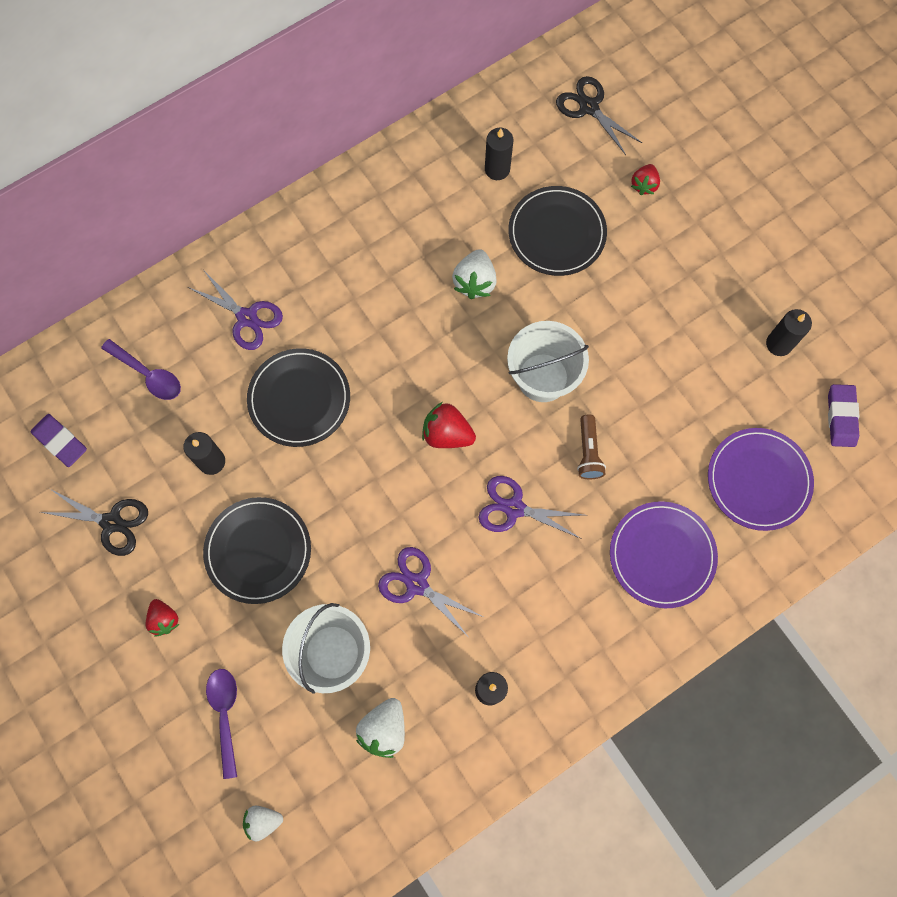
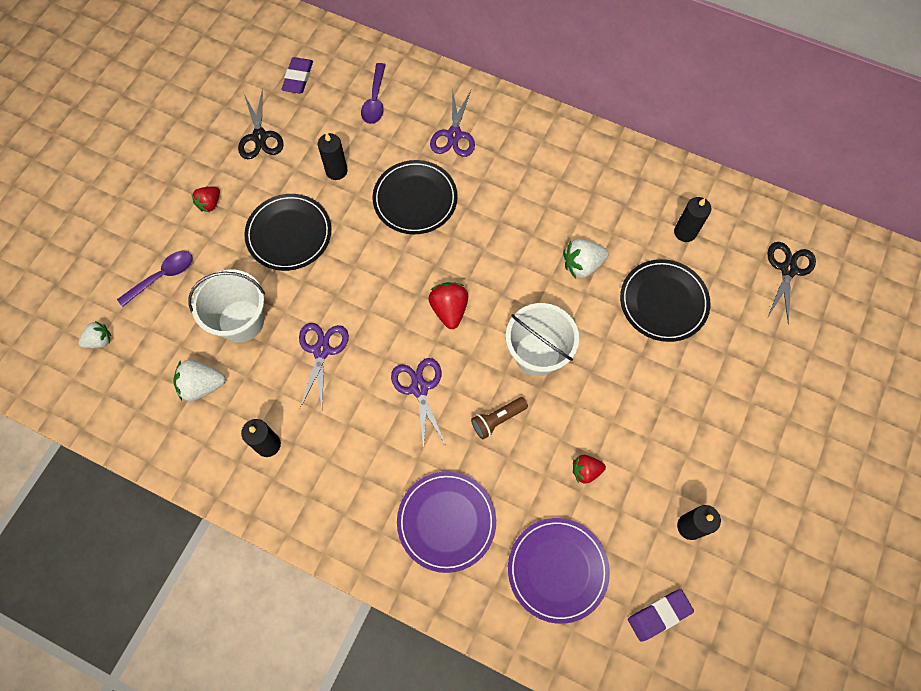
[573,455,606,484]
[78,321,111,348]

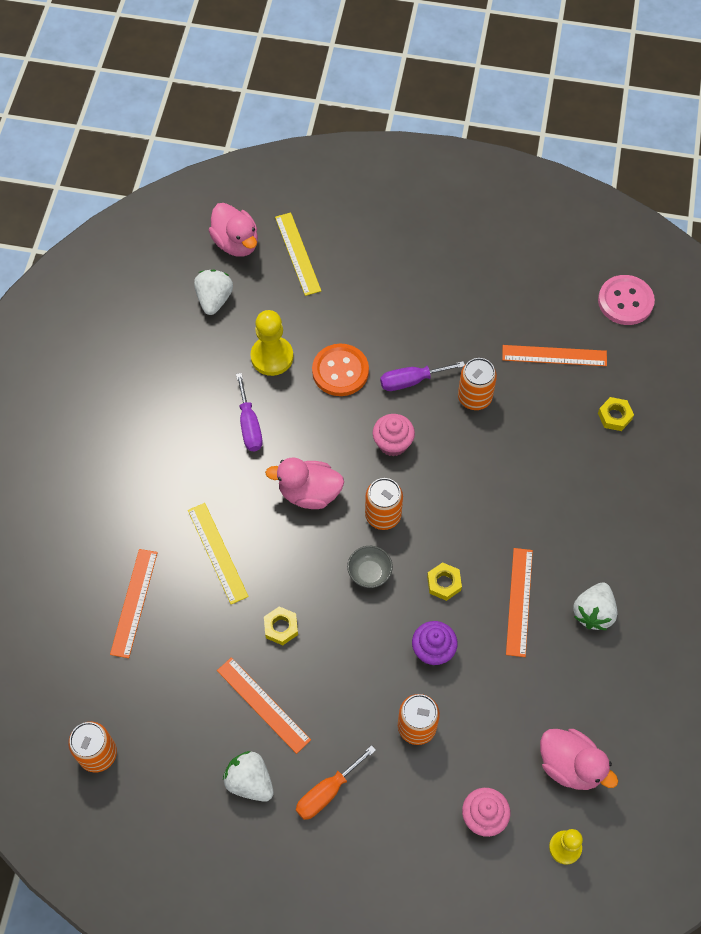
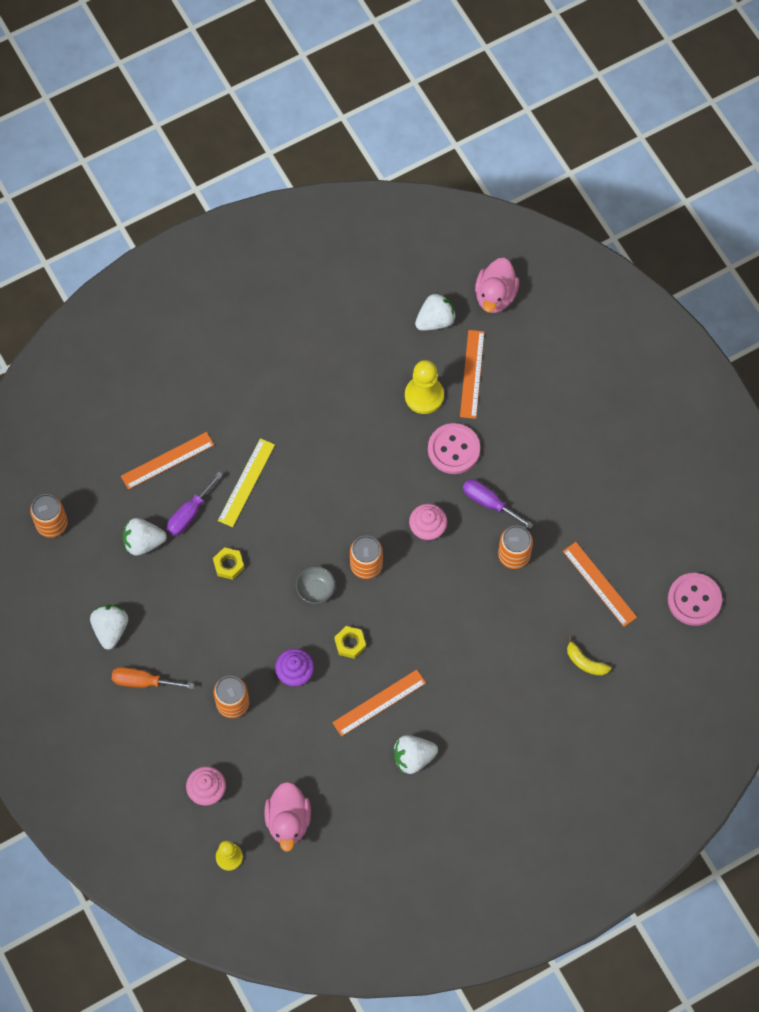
[275,212,321,296] (first image)
[428,423,480,474]
[167,472,223,536]
[567,636,611,676]
[265,458,344,509] (first image)
[460,330,484,419]
[122,518,167,556]

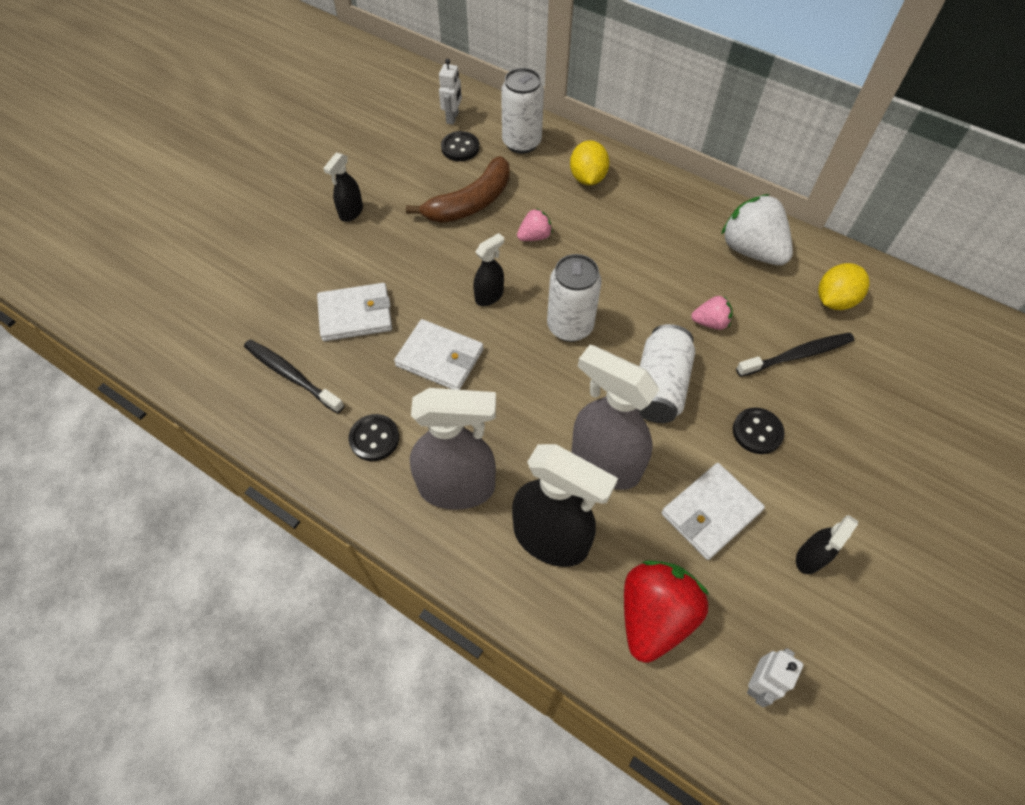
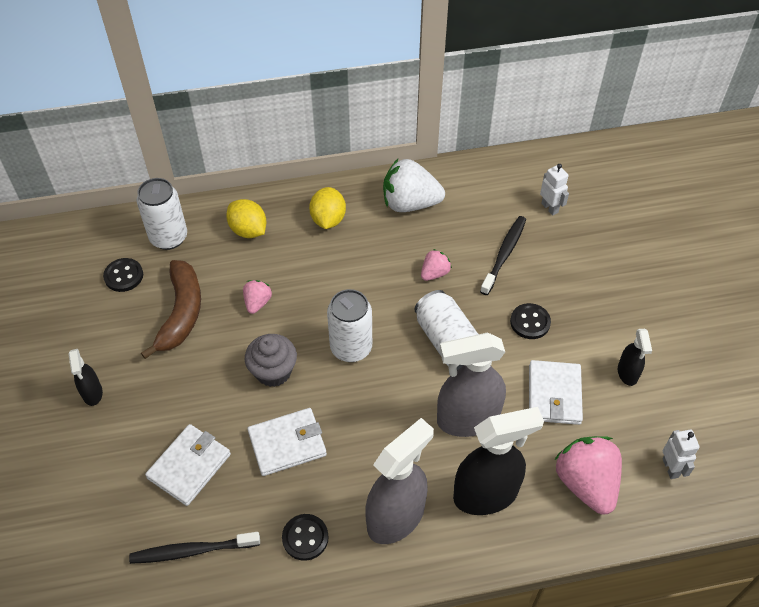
[540,164,569,216]
[245,334,297,387]
[309,187,346,229]
[555,436,622,515]

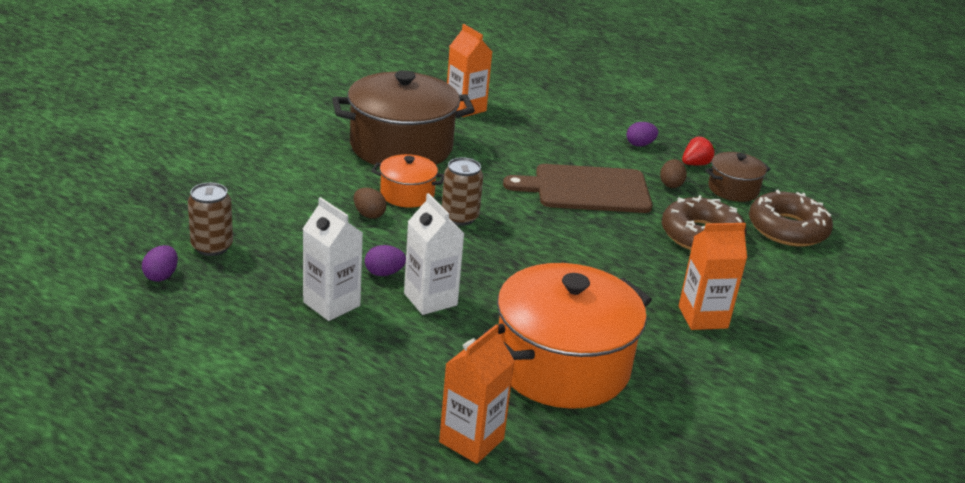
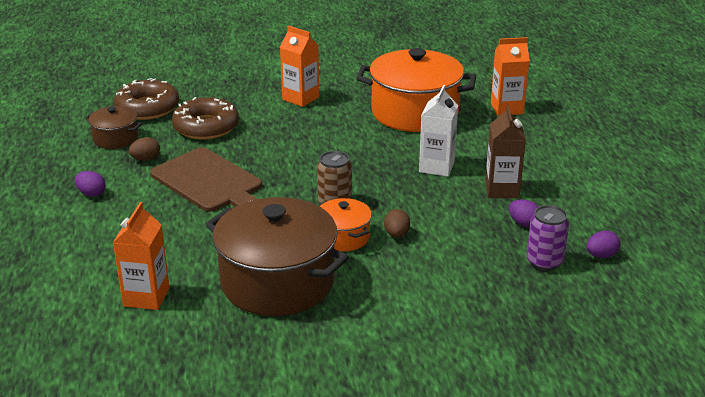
[682,136,715,166] (first image)
[527,205,569,271]
[485,105,526,198]
[509,199,539,227]

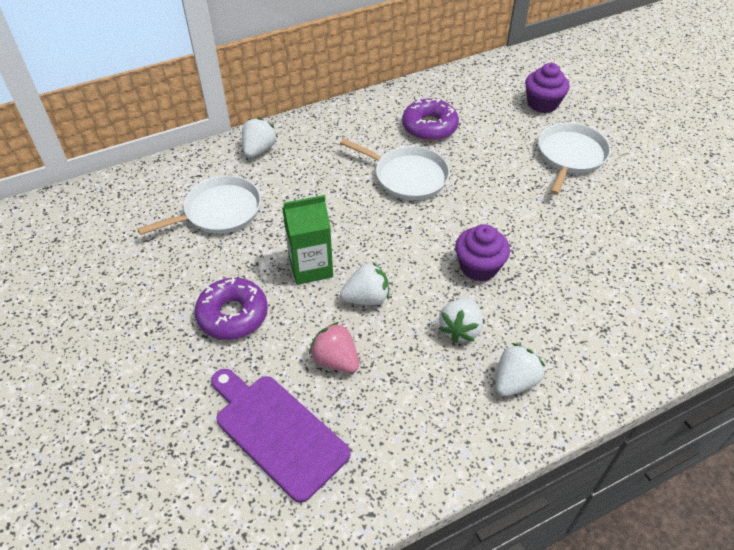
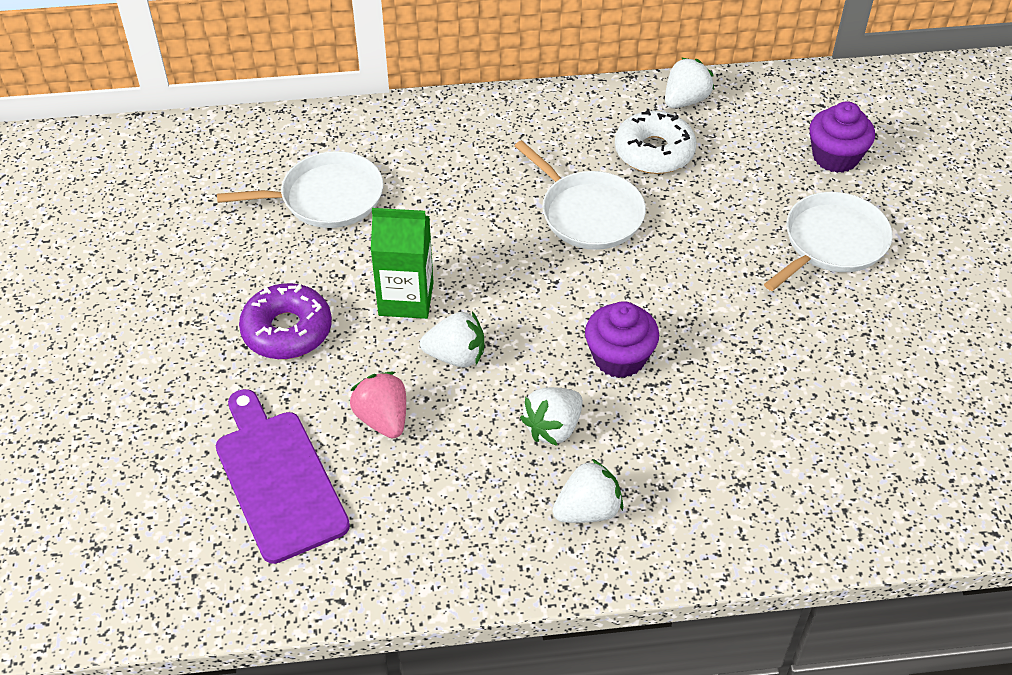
[615,108,697,174]
[665,57,714,108]

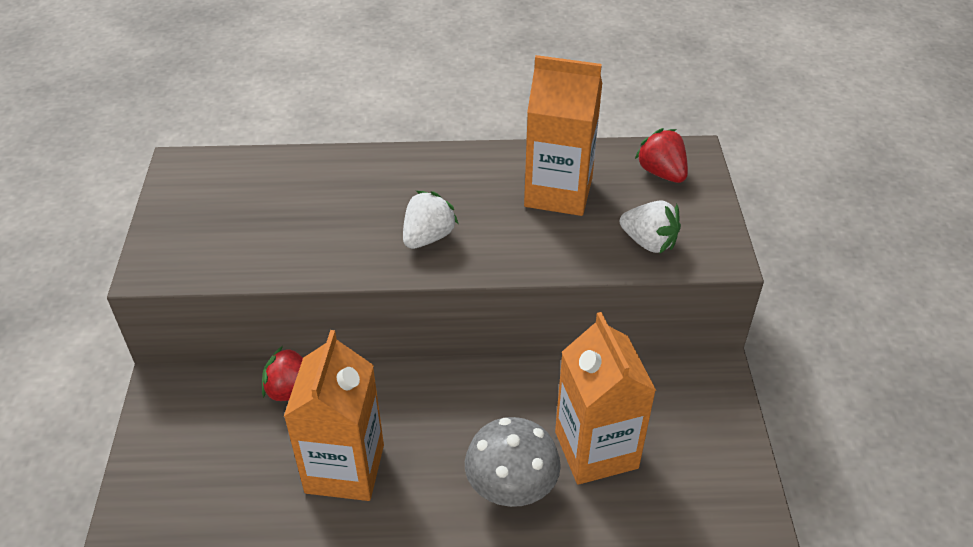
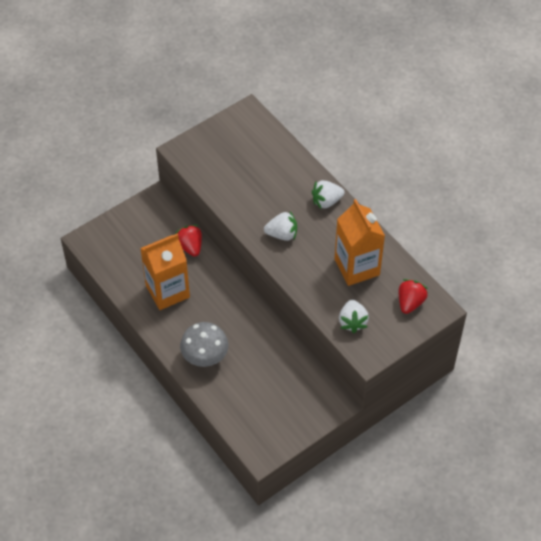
[555,312,656,485] (first image)
[312,180,345,210]

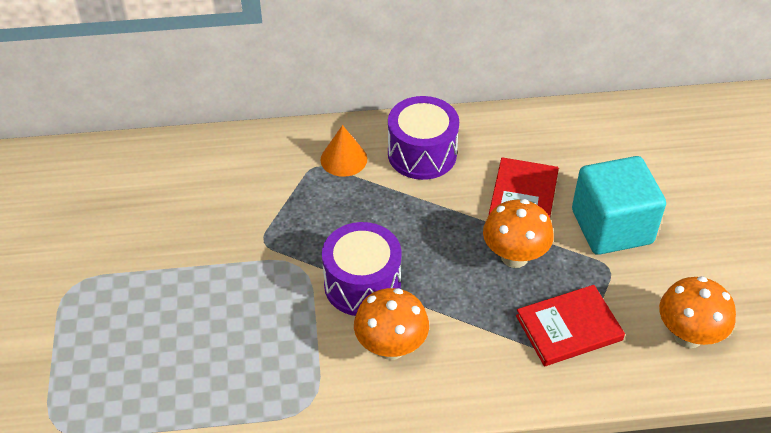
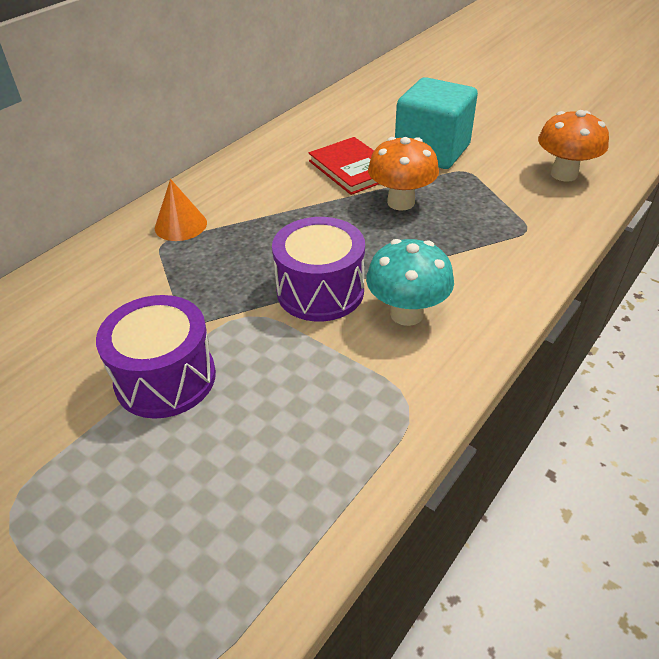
[96,295,216,419]
[516,285,625,366] (first image)
[366,239,454,326]

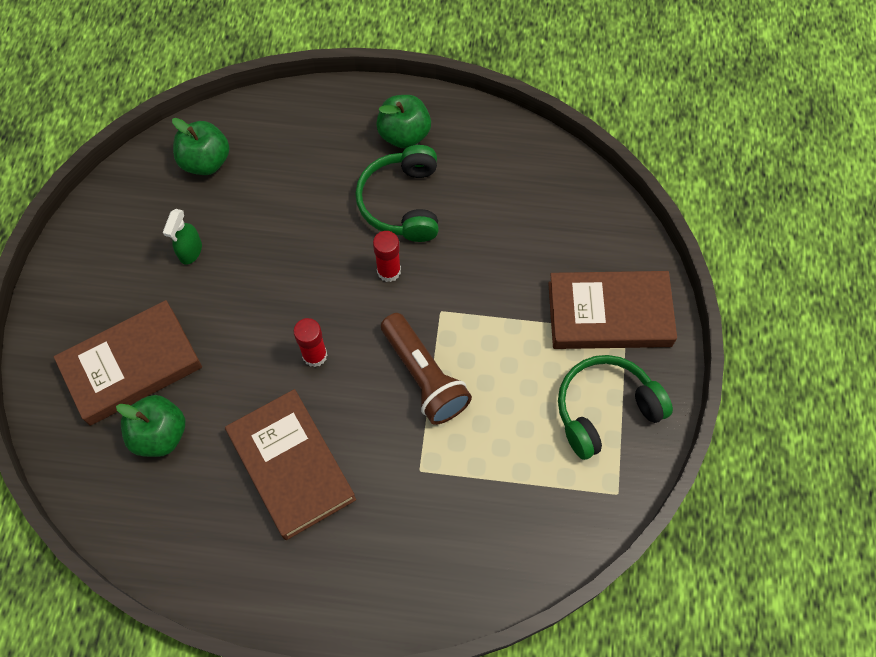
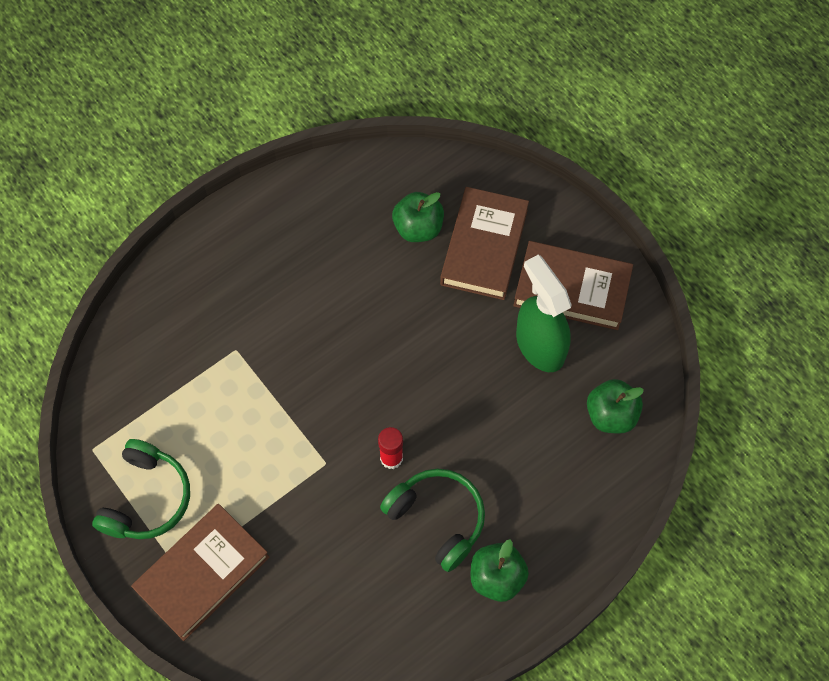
[516,255,571,372]
[381,313,472,425] (first image)
[293,318,327,367] (first image)
[513,241,633,330]

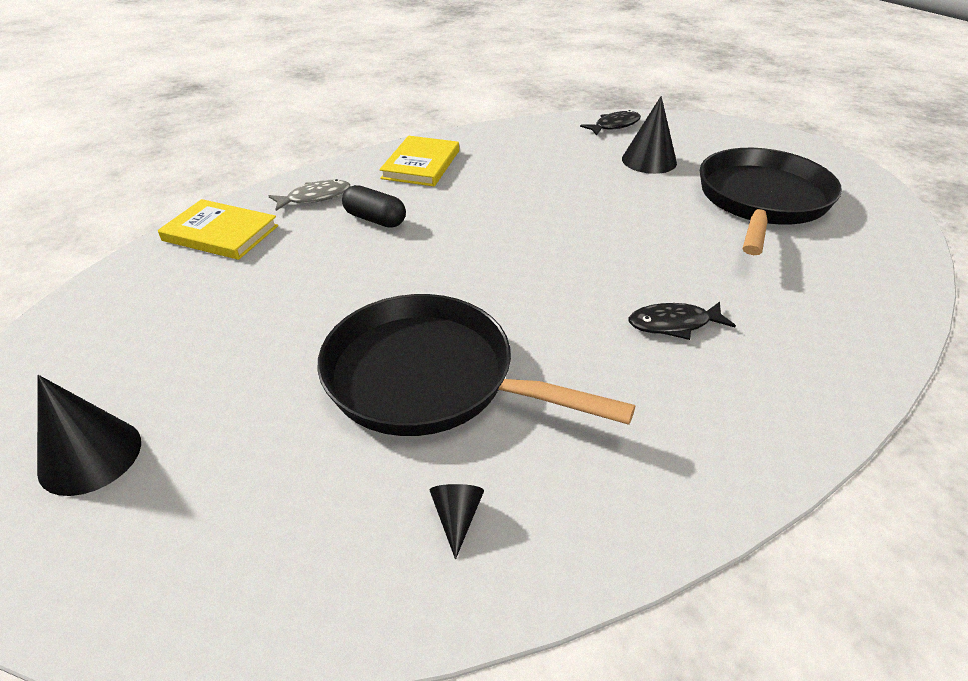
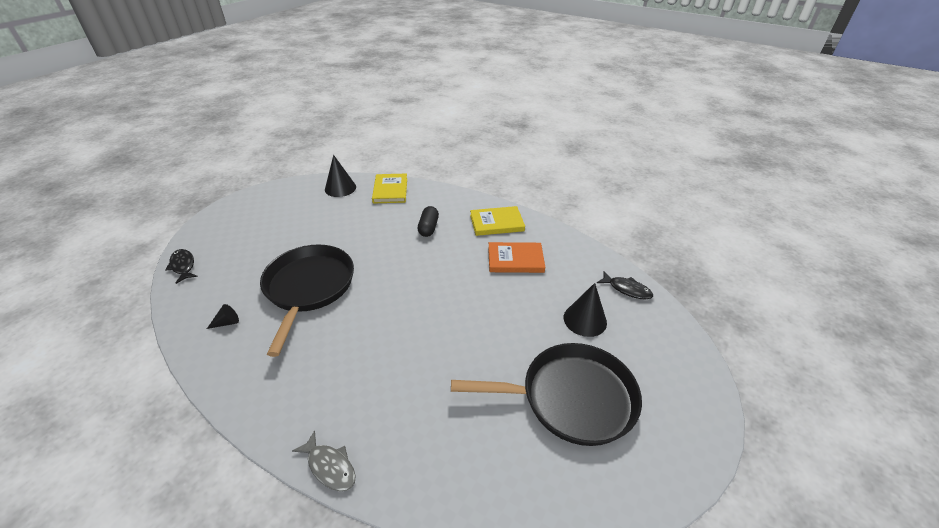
[292,430,356,491]
[165,249,198,284]
[325,155,356,197]
[488,242,545,273]

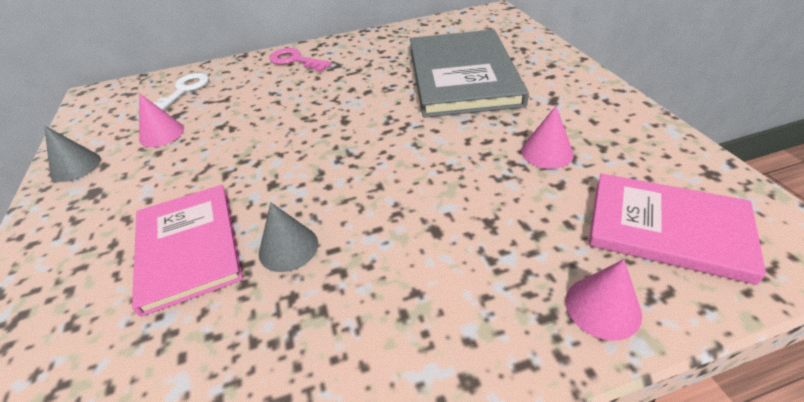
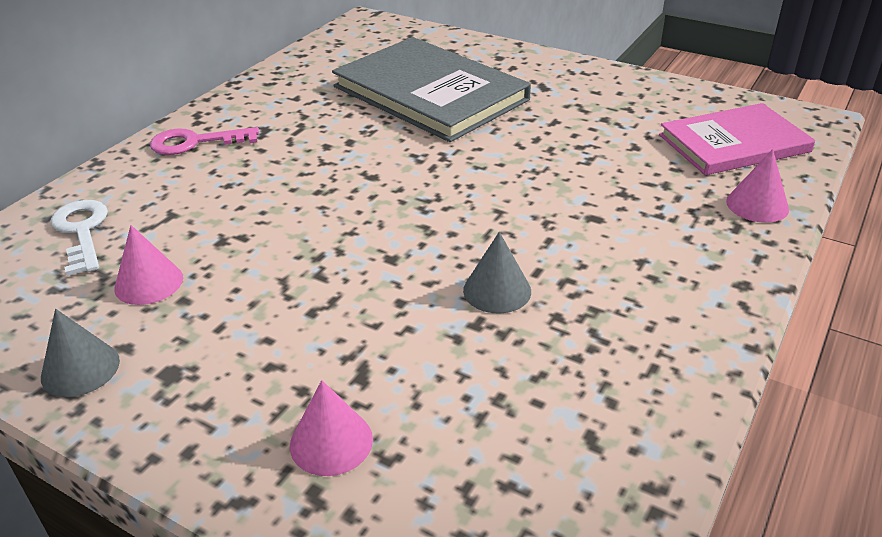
[290,380,373,476]
[132,185,243,317] (first image)

